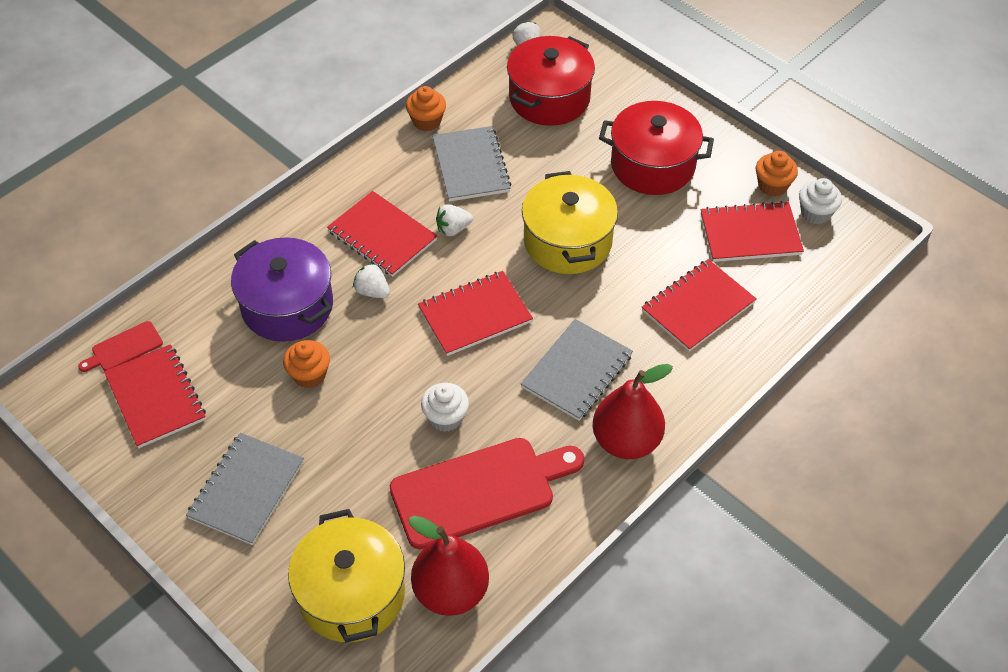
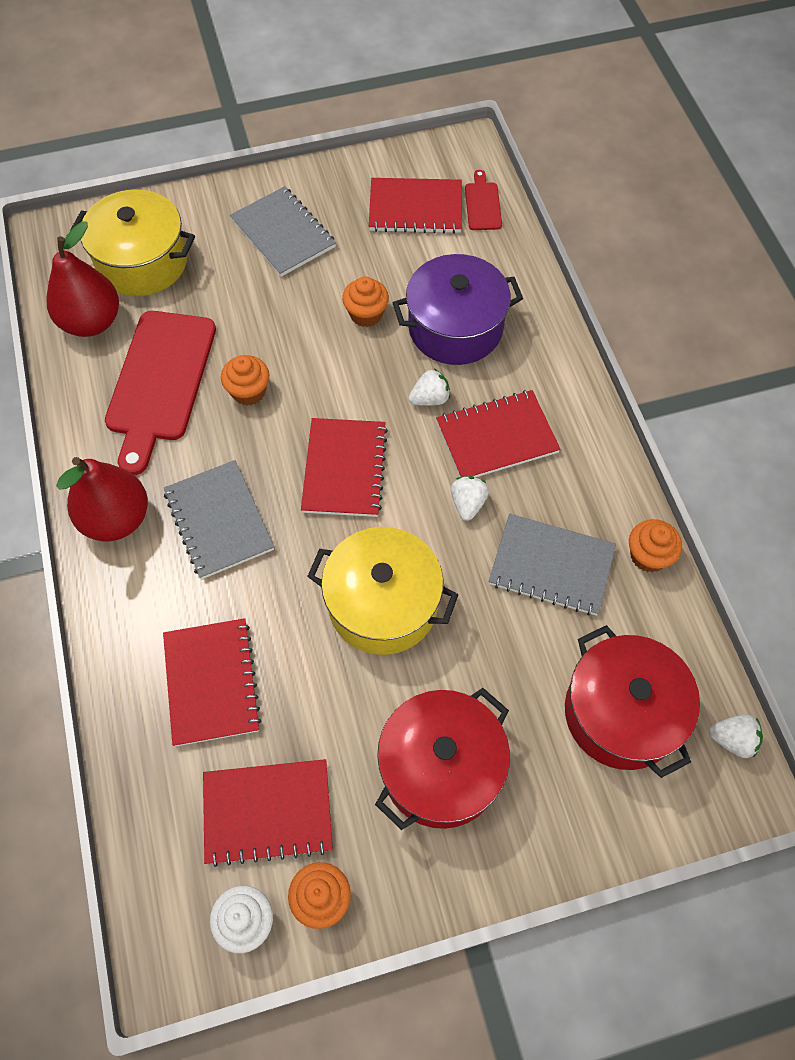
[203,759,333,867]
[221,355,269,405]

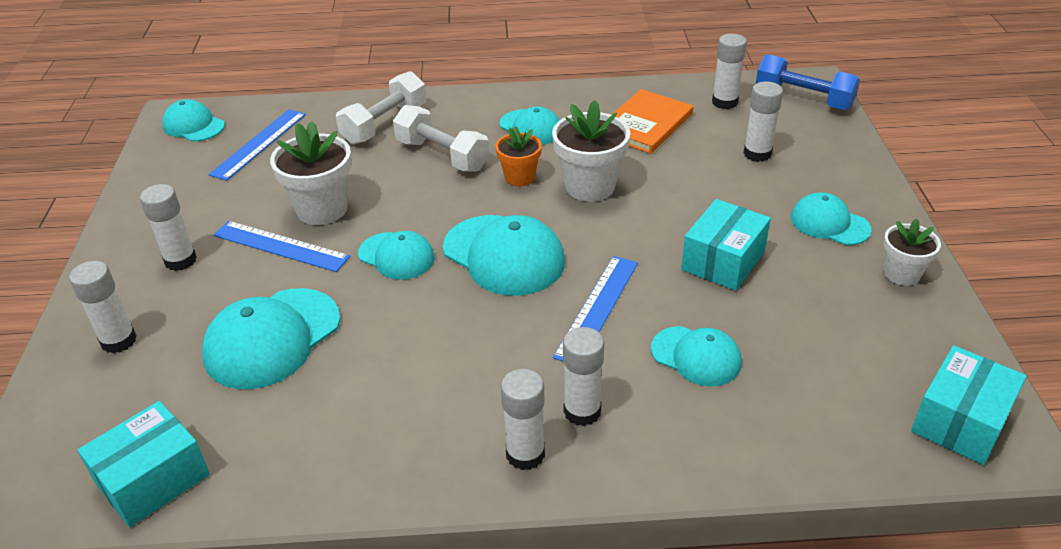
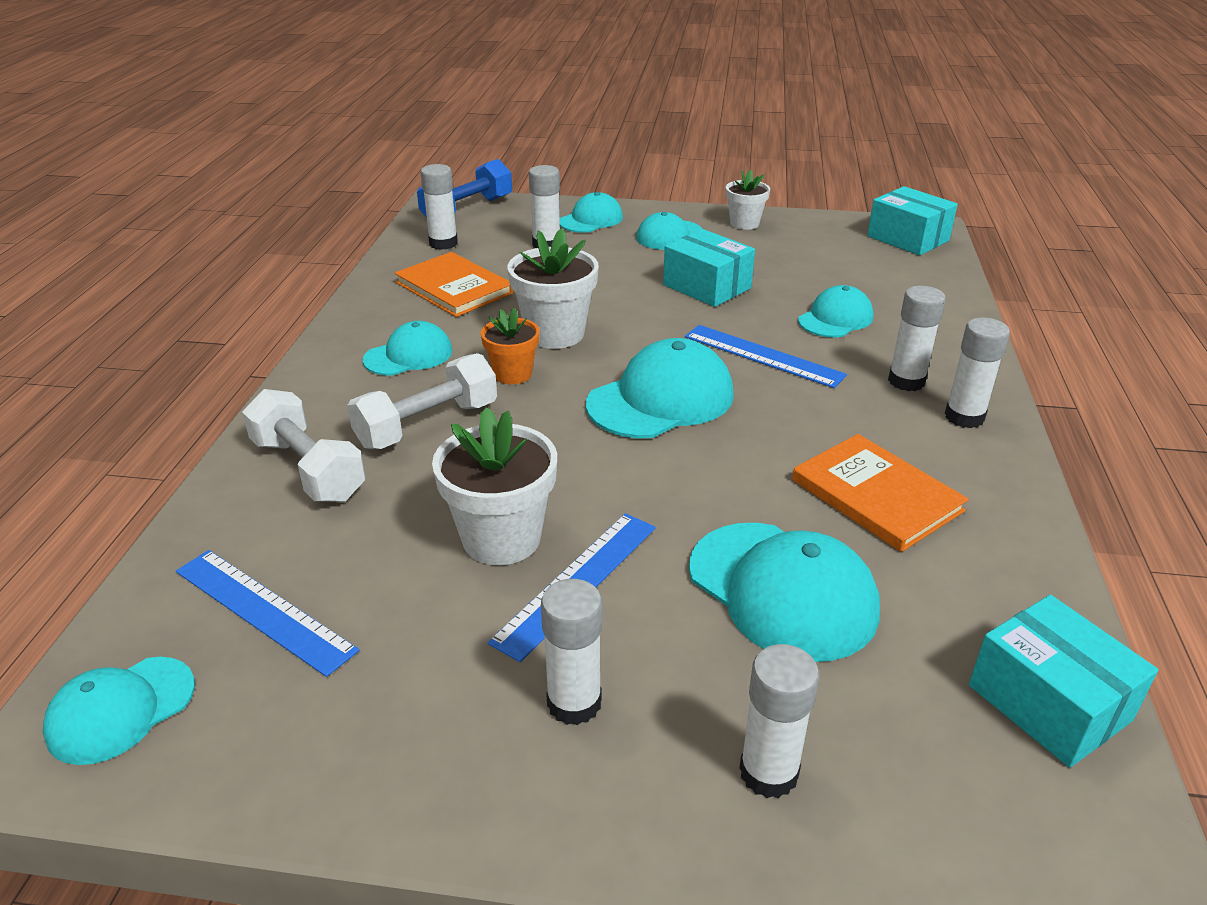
[560,192,623,233]
[792,434,969,552]

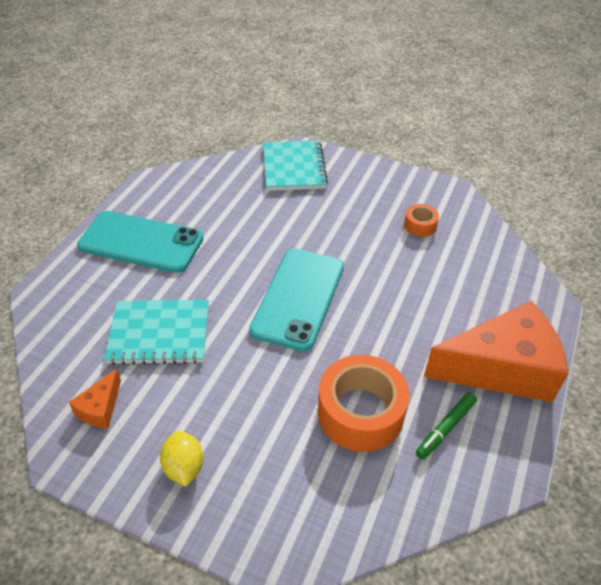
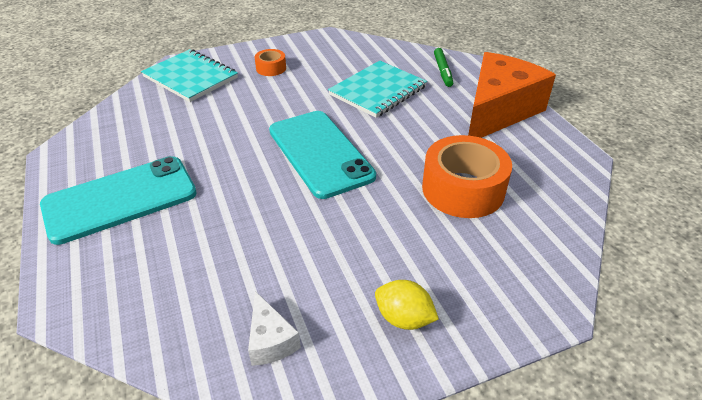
[255,49,286,76]
[328,61,427,118]
[248,291,301,366]
[434,48,453,87]

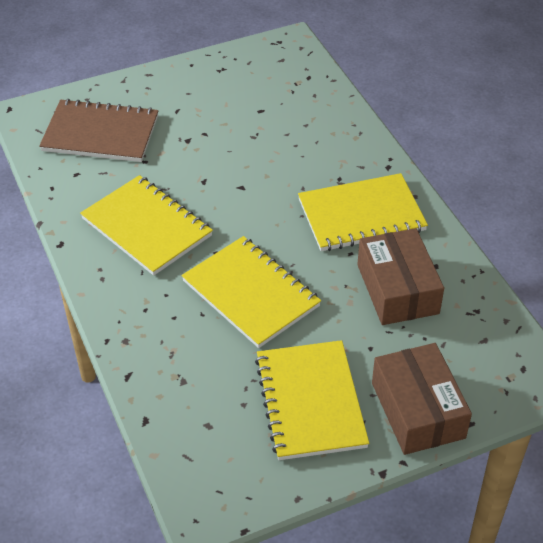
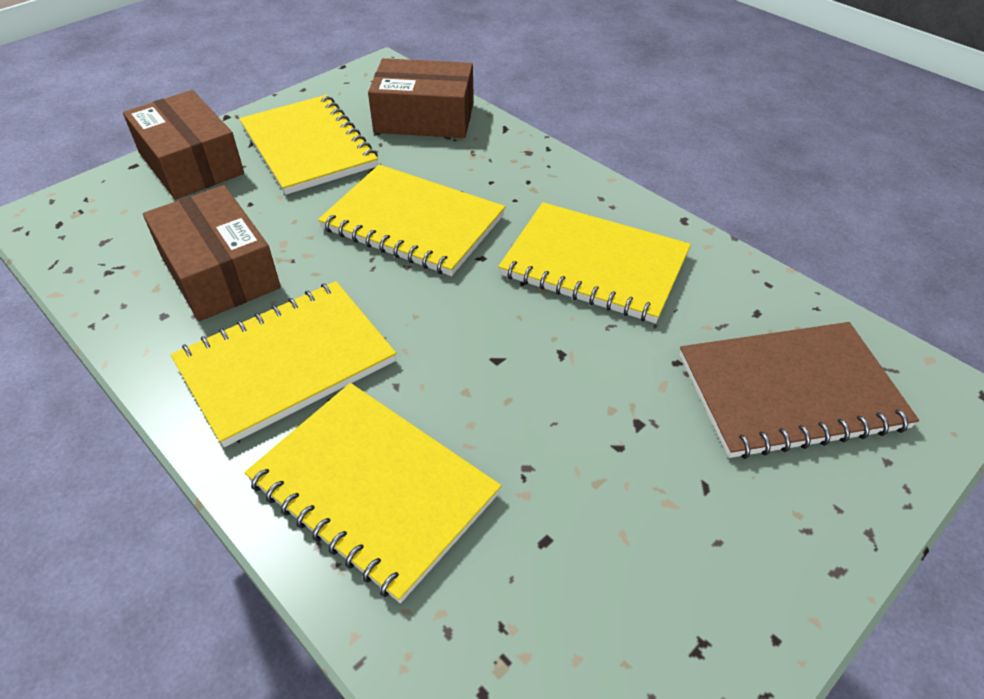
[368,58,474,138]
[244,383,501,603]

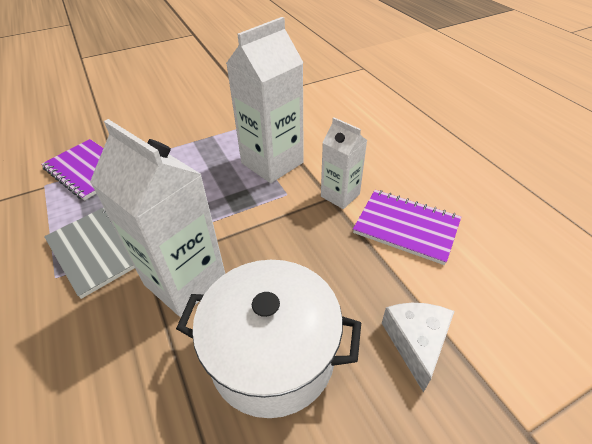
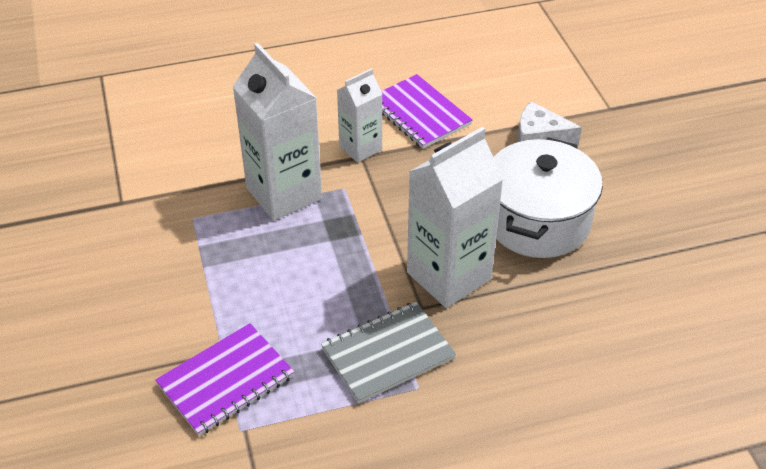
[381,74,473,149]

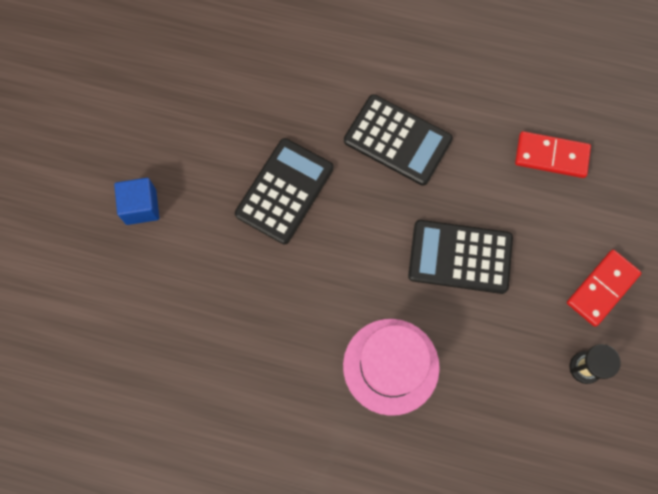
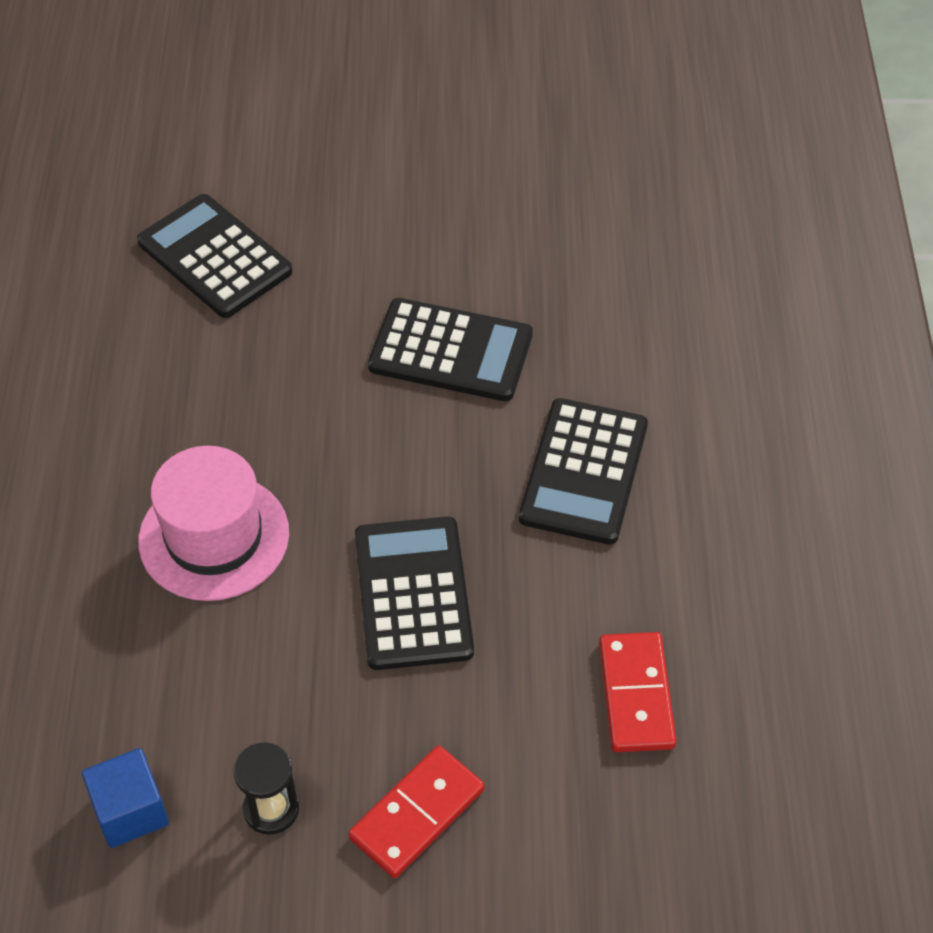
[82,748,169,848]
[348,745,484,878]
[137,194,292,318]

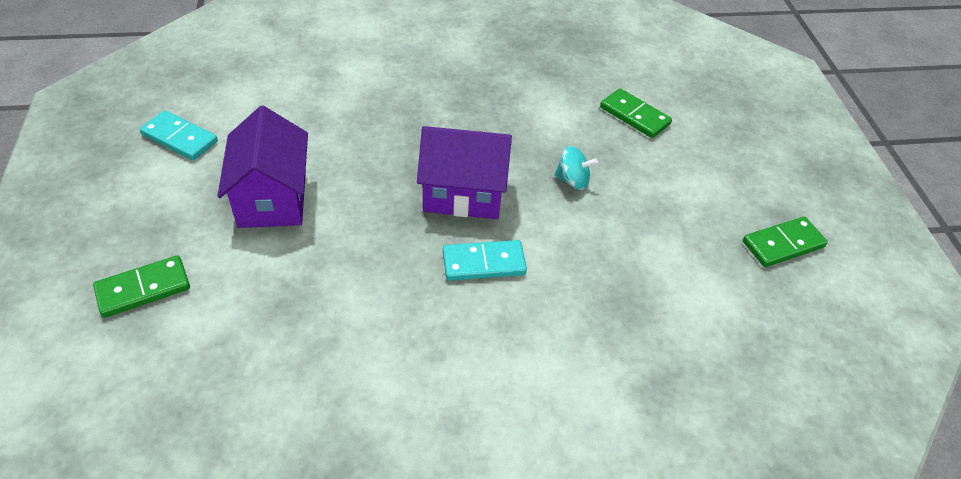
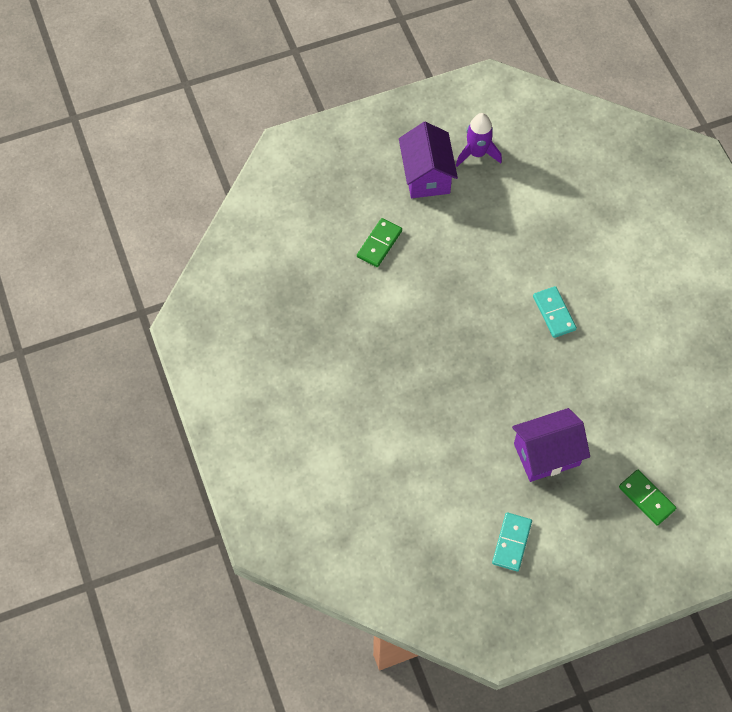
[399,122,458,198]
[554,146,598,190] (first image)
[456,113,502,167]

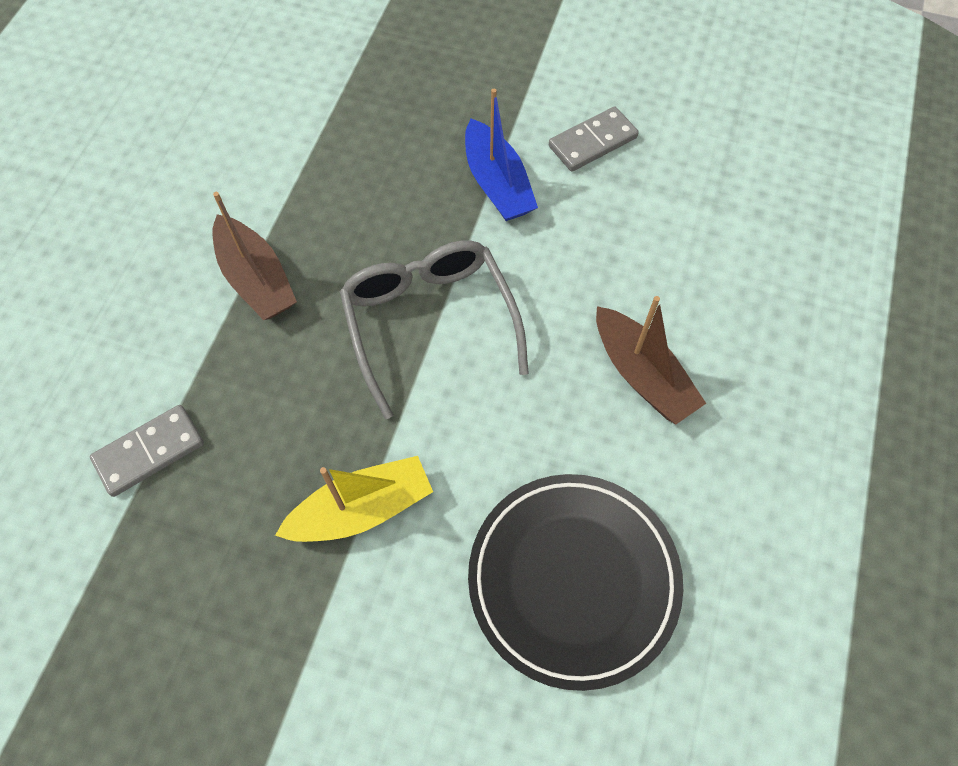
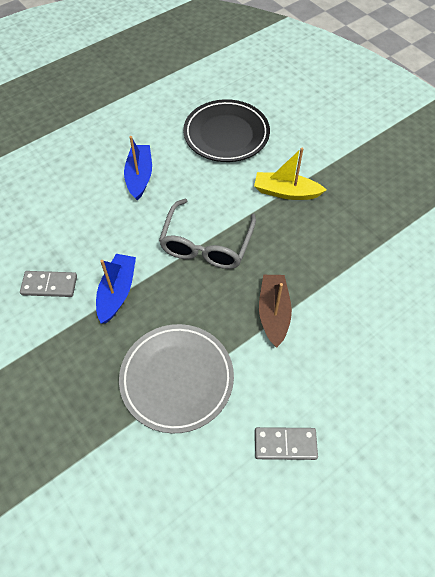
[124,136,152,201]
[255,427,318,460]
[119,324,234,433]

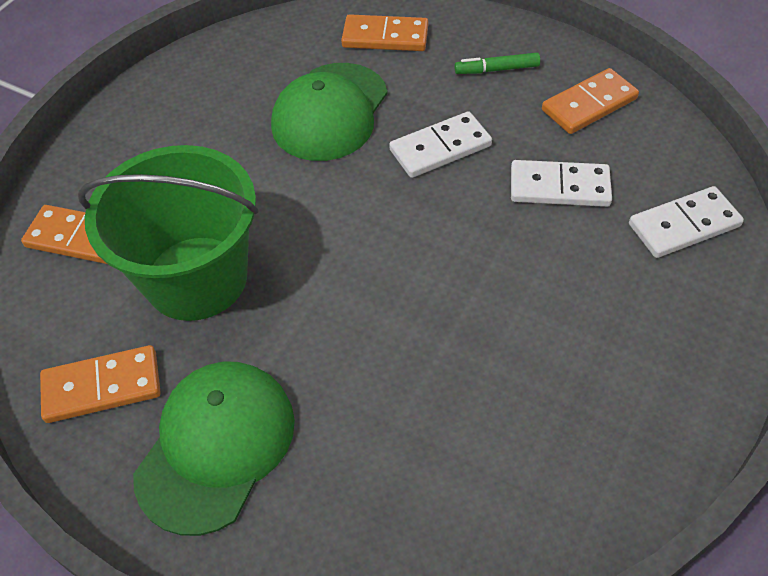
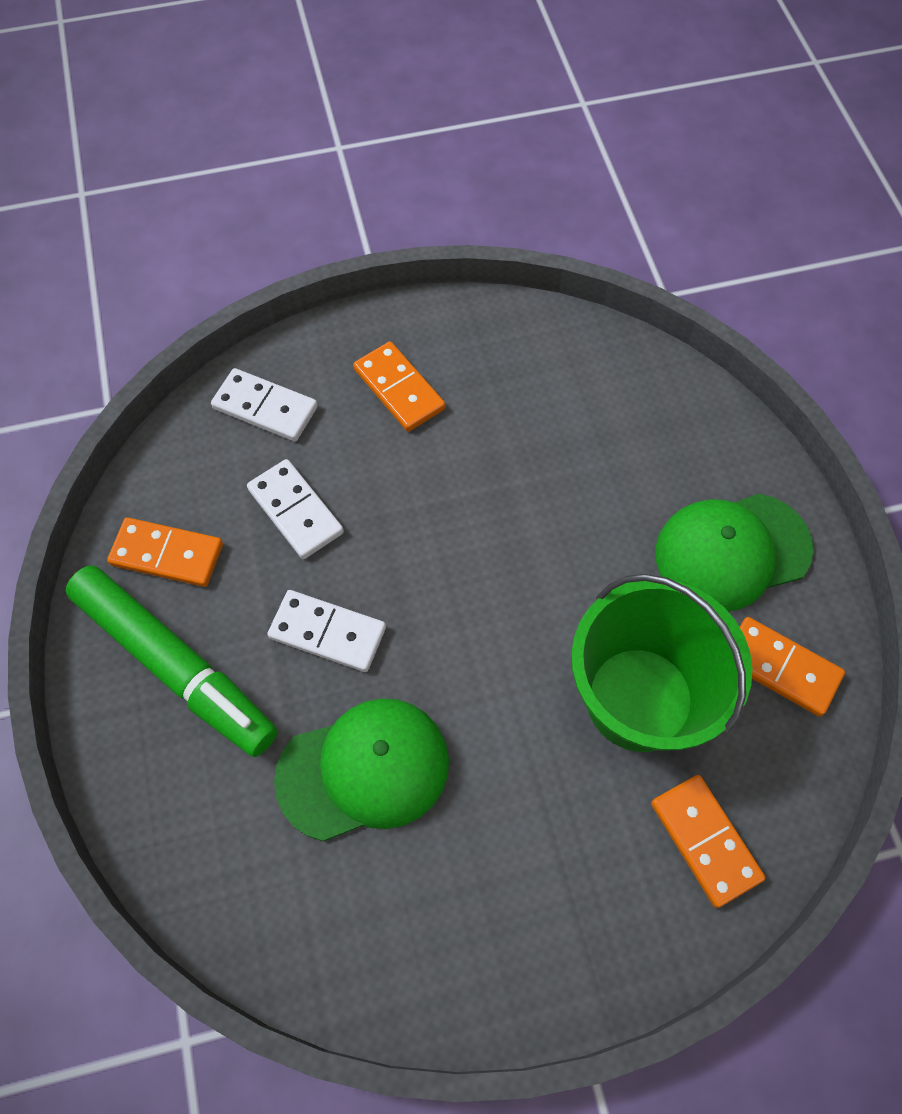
[353,342,445,432]
[66,566,278,757]

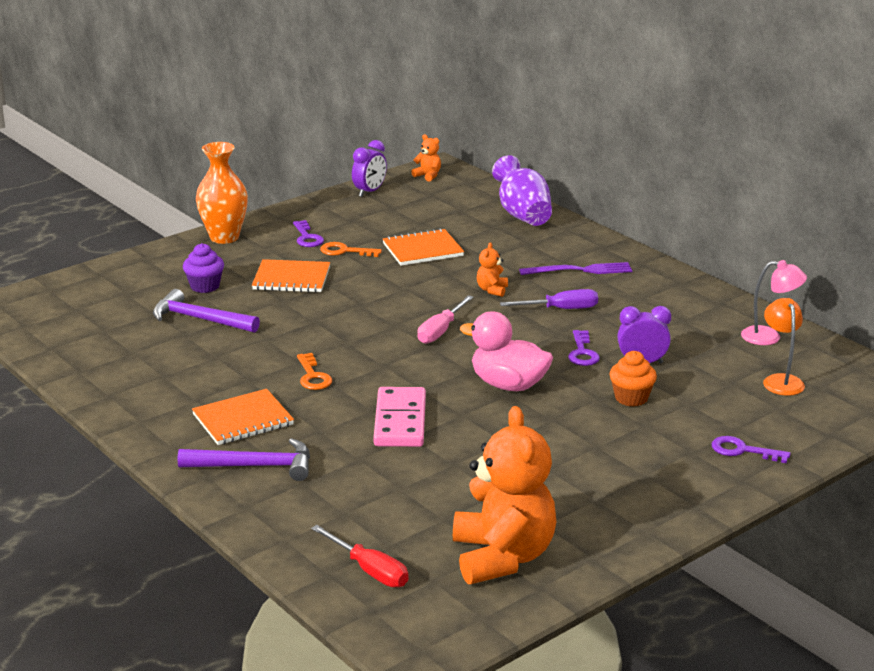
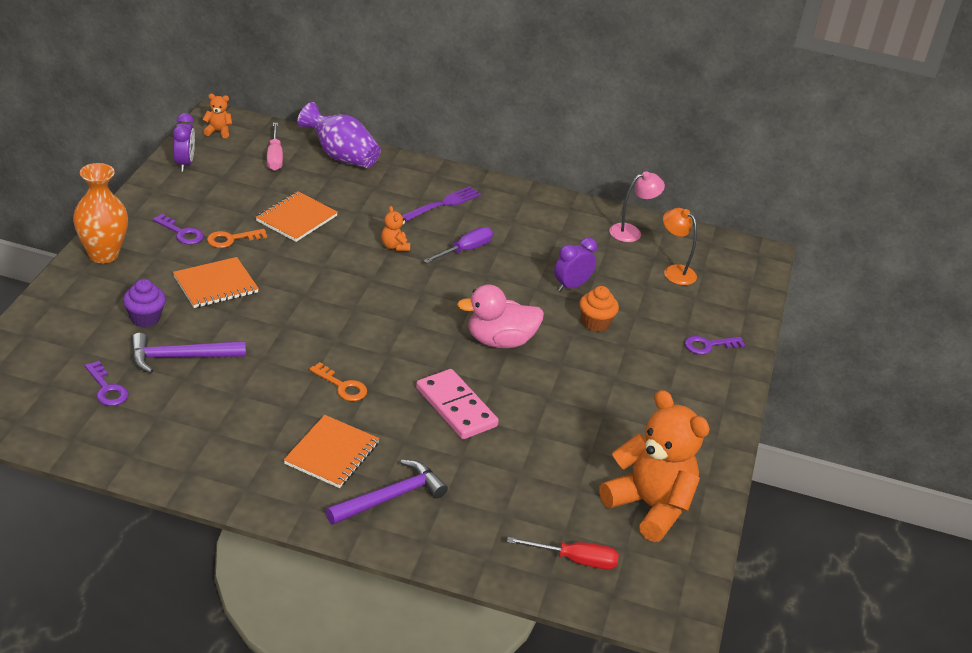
[267,123,283,171]
[85,361,129,406]

